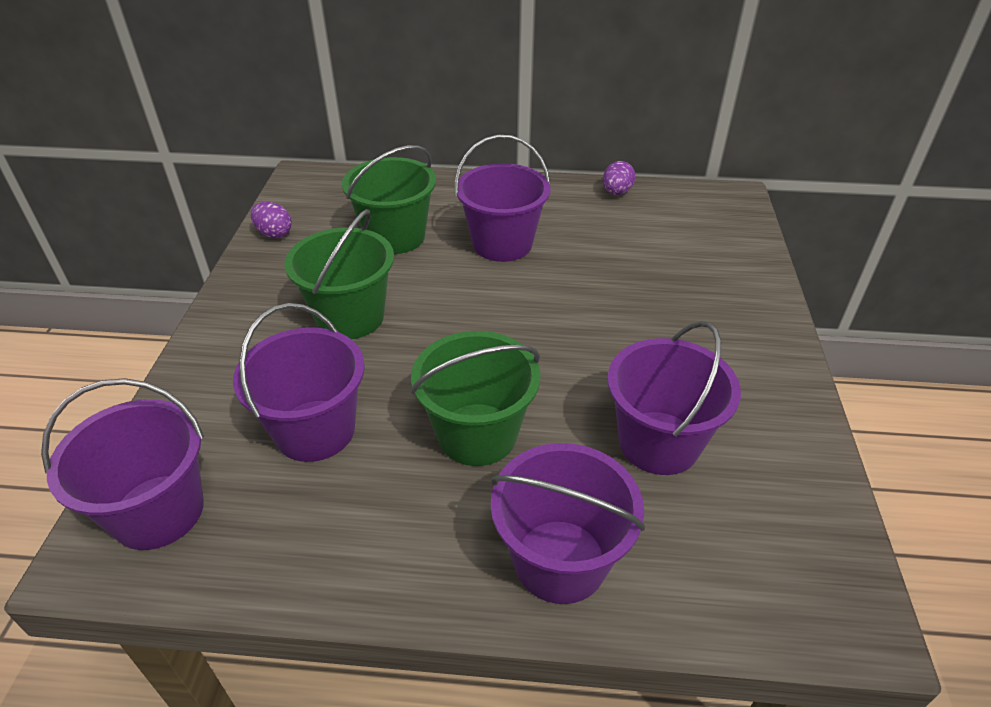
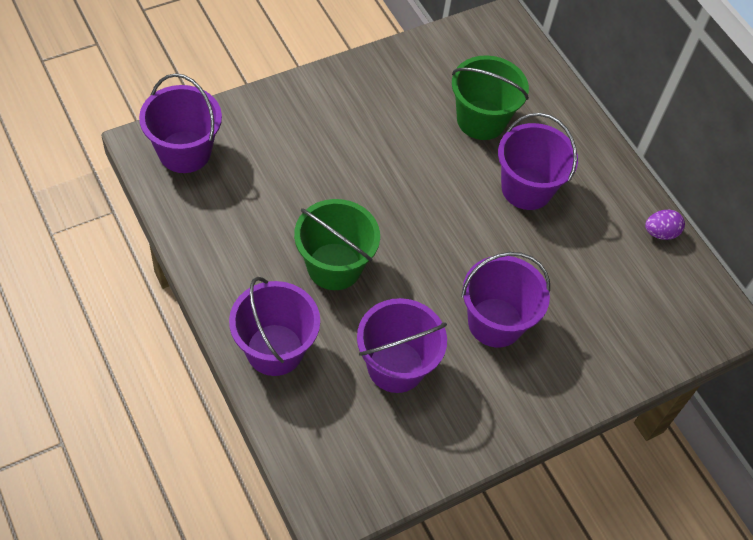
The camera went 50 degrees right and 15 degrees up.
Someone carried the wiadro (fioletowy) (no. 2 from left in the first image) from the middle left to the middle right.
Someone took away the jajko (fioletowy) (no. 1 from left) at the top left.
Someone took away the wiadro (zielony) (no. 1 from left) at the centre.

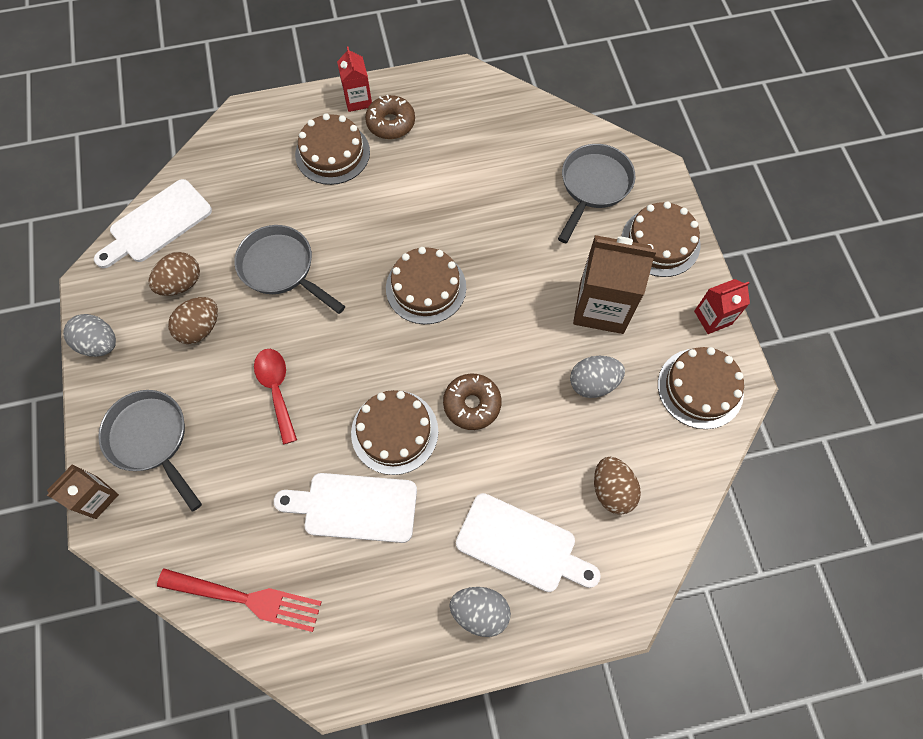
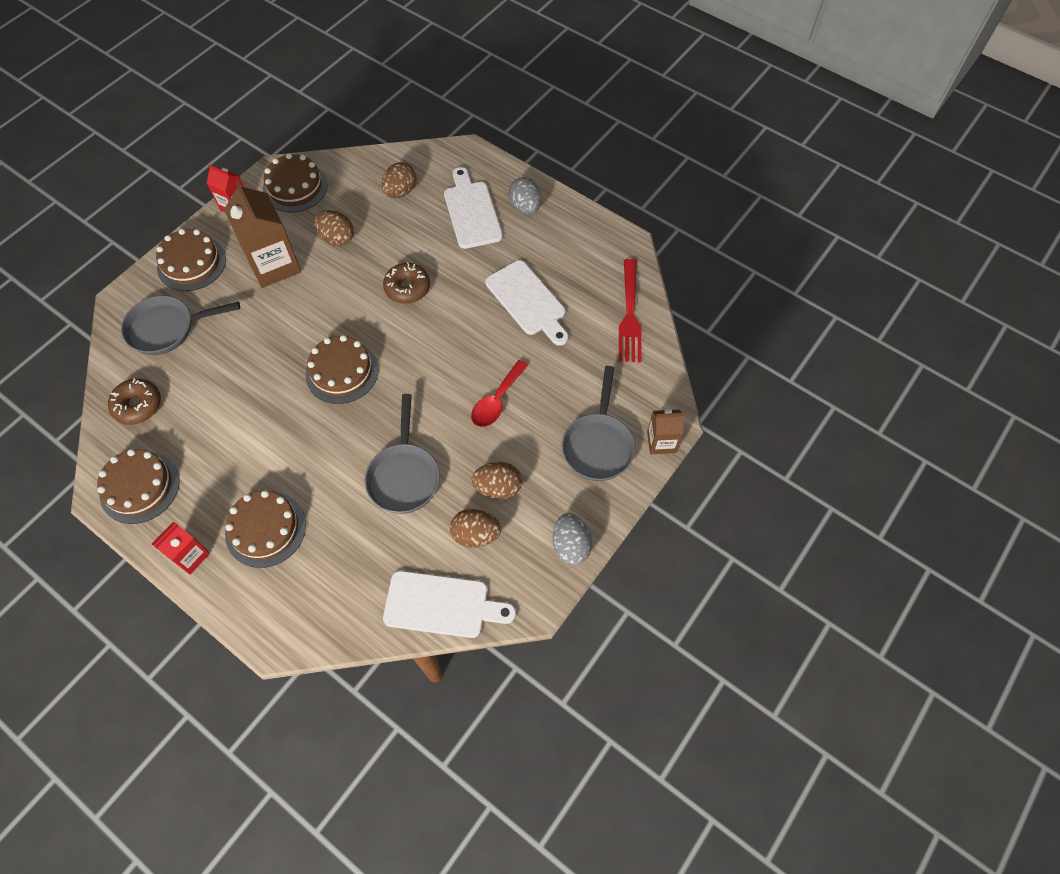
The camera went 130 degrees left and 5 degrees down.
Someone rotated the widelec (czerwony) at the bottom left by 150 degrees counterclockwise.
Someone carried the tort (brązowy) (no. 2 from left in the first image) from the centre to the middle left.
Someone carried the donut (brązowy) (no. 1 from left) from the top centre to the middle left.
Someone repainted the jajko (szary) (no. 3 from left) at the centre, which became the jajko (brązowy) (no. 1 from left) at the top left.

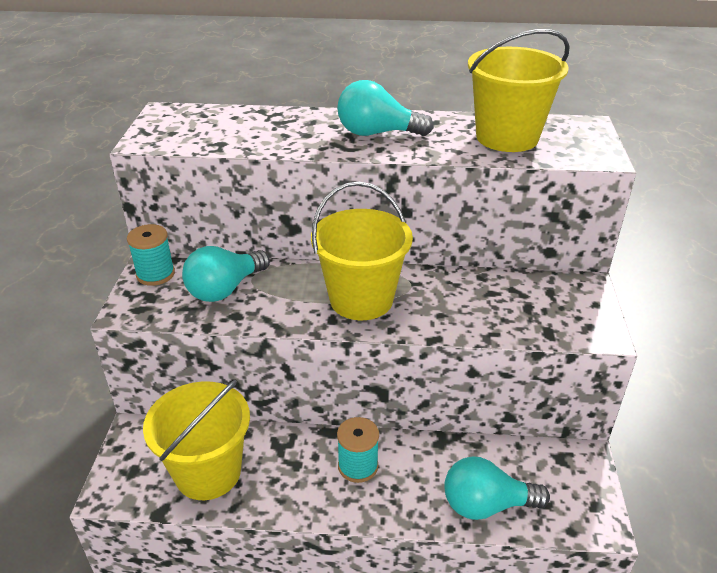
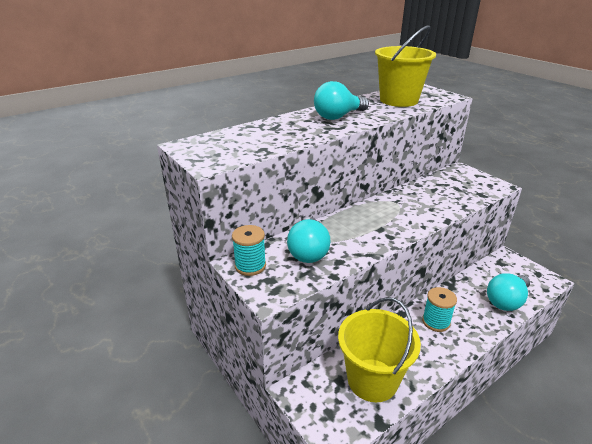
The camera went 40 degrees left and 5 degrees down.
Someone took away the wiadro (żółty) (no. 2 from left) at the centre.

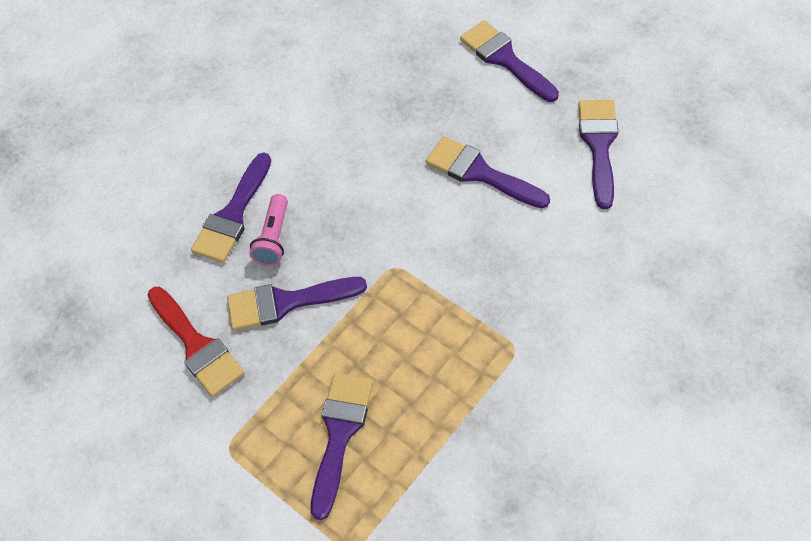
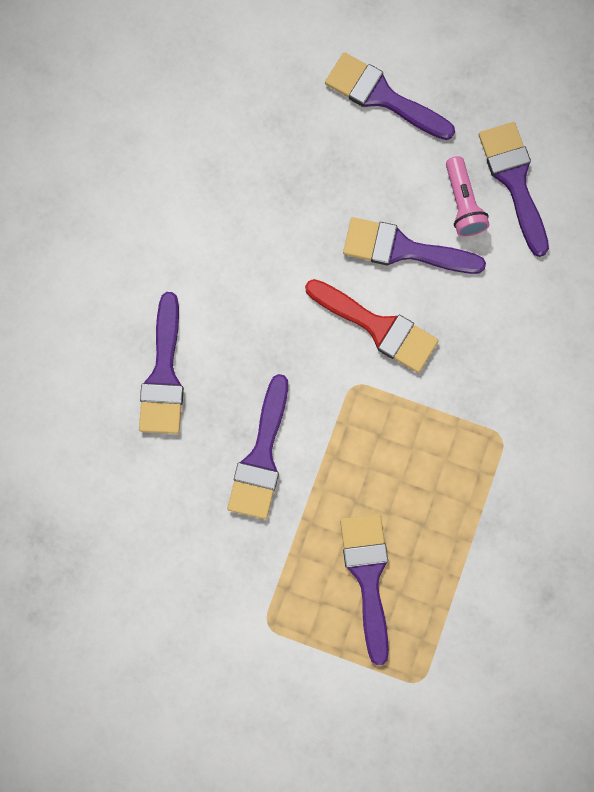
The camera went 25 degrees left and 20 degrees up.
Someone carried the pędzel (czerwony) from the middle left to the centre.
Someone rotated the pędzel (fioletowy) (no. 2 from left) at the centre by 45 degrees counterclockwise.
Someone carried the latarka (różowy) from the middle left to the top right.

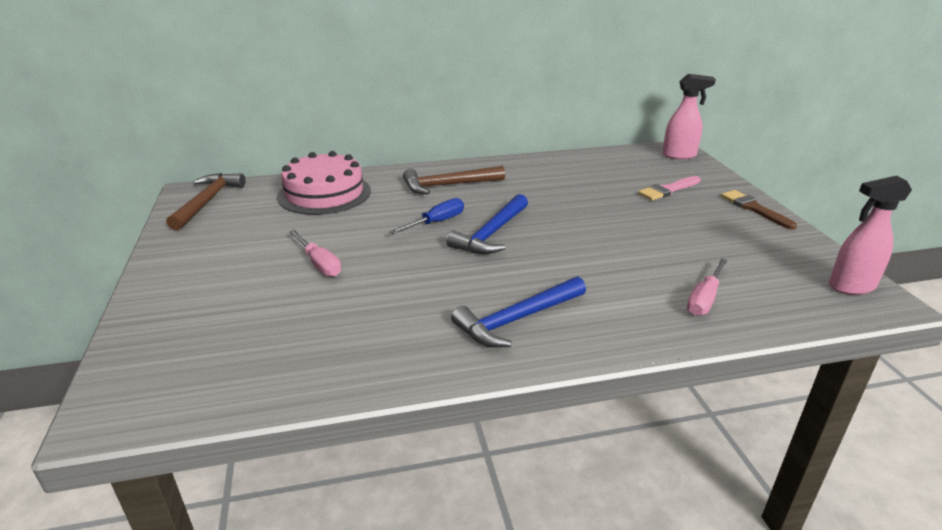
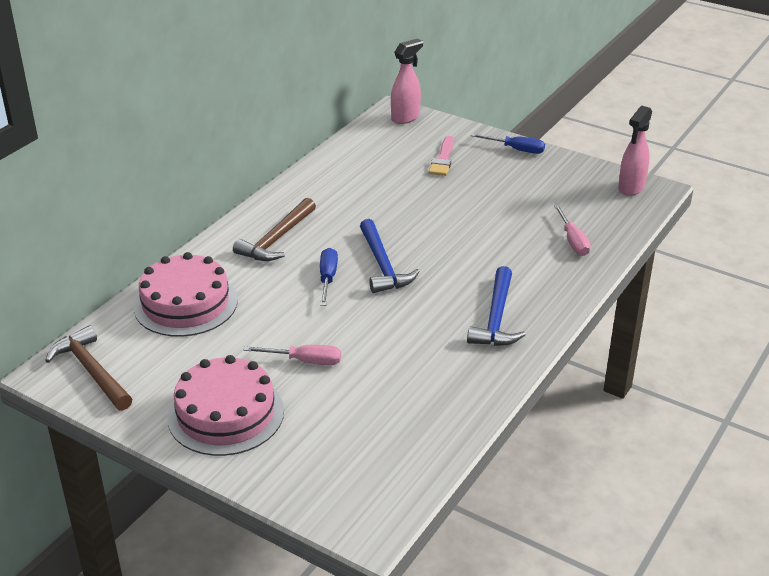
The camera went 45 degrees left and 5 degrees up.
Someone swapped the pędzel (brązowy) at the middle right for the śrubokręt (niebieski) (no. 2 from left) at the top centre.
Someone put down the tort (różowy) (no. 2 from left) at the bottom left.

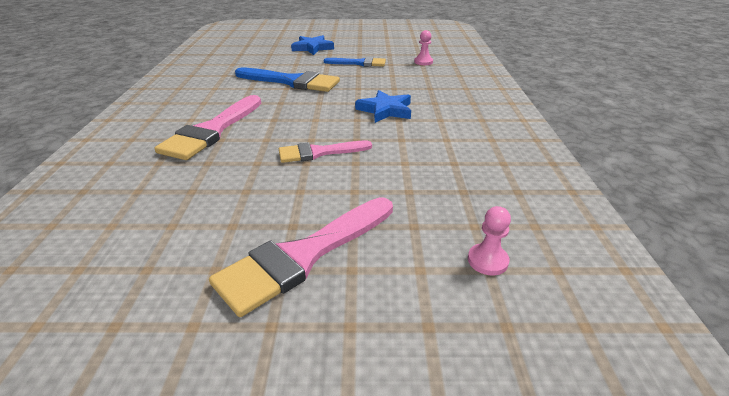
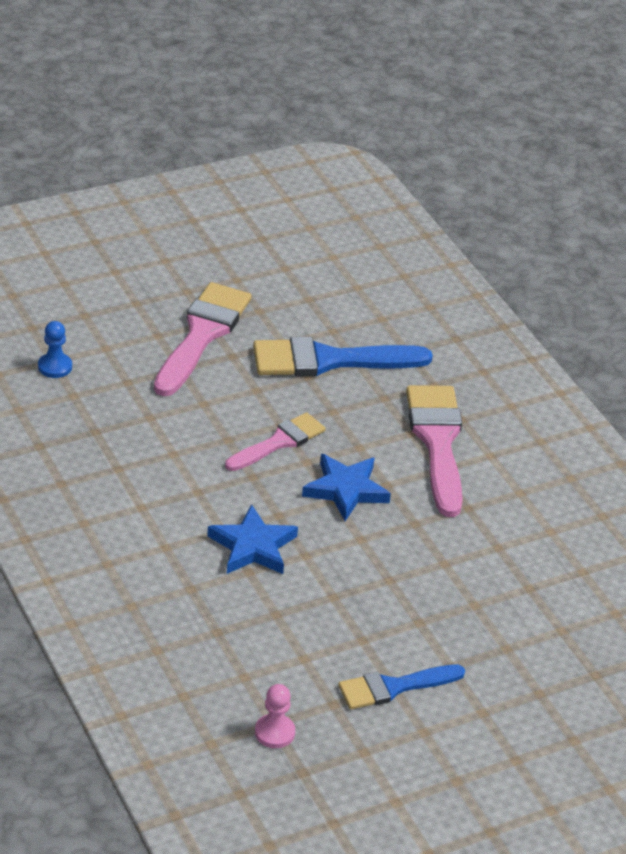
The camera went 150 degrees right and 5 degrees up.
Someone carried the pędzel (niebieski) (no. 1 from left) from the top centre to the centre.
Someone carried the gwiazda (niebieski) (no. 1 from left in the first image) from the top centre to the centre.
Someone repainted the pionek (różowy) (no. 2 from left) at the middle right, which became the pionek (niebieski) at the middle left.

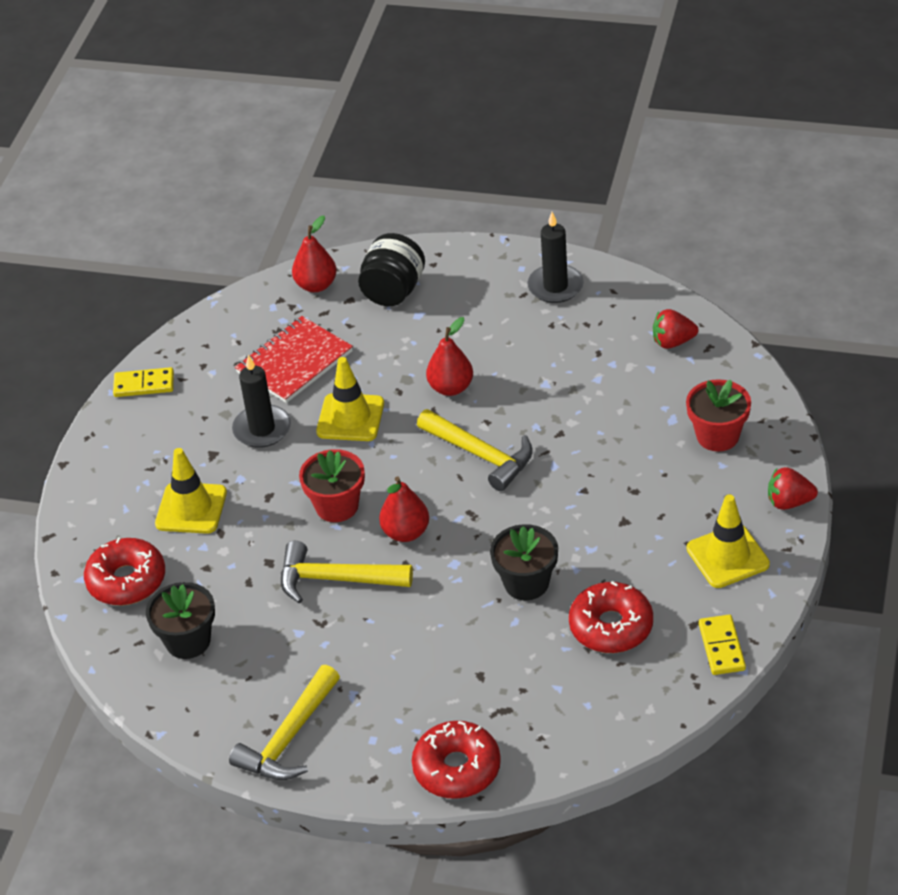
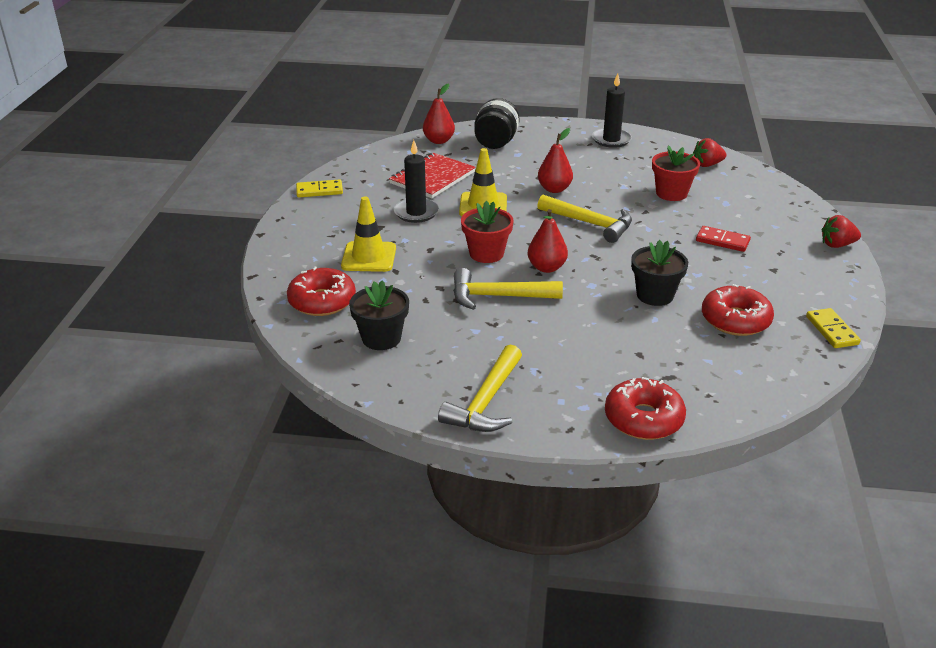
The camera went 10 degrees left and 10 degrees down.
Someone carried the doniczka (czerwony) (no. 2 from left) from the middle right to the top right.
Someone took away the pachołek (żółty) (no. 3 from left) at the middle right.
Someone put down the kostka domina (czerwony) at the middle right.

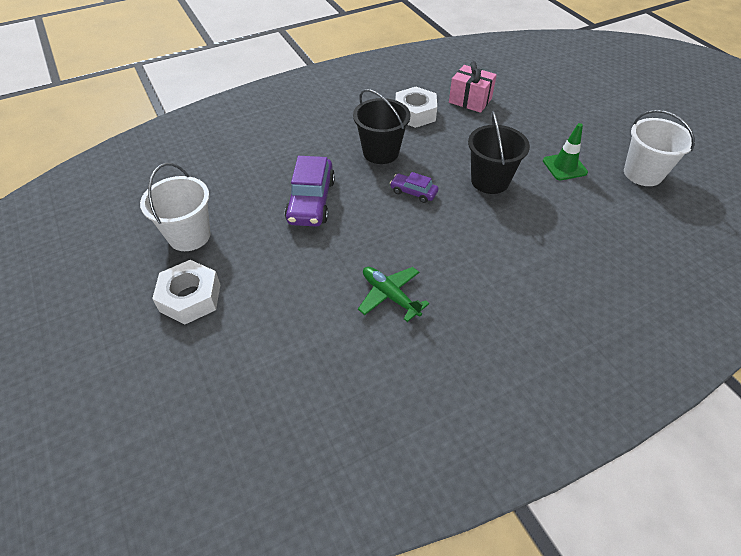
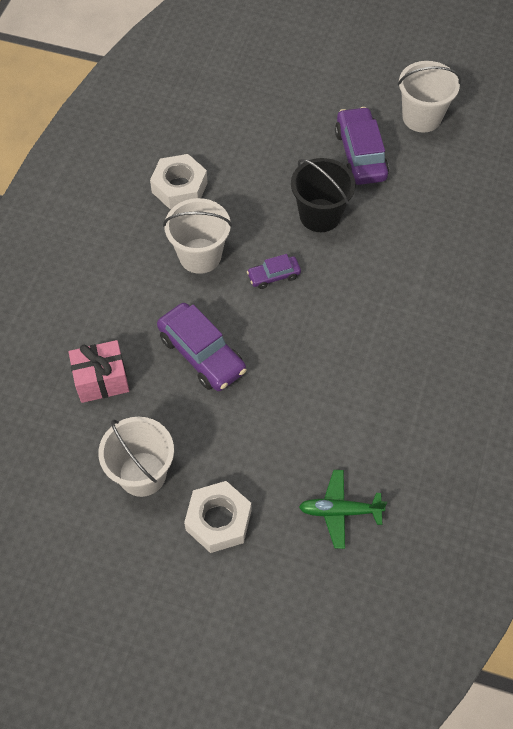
The camera went 45 degrees left and 10 degrees up.
Someone repainted the wiadro (czarny) (no. 1 from left) at the top centre, which became the wiadro (biały) (no. 2 from left) at the top centre.
Someone carried the samolot (zielony) from the centre to the bottom right.
Someone carried the prezent (różowy) from the top centre to the middle left.
Someone swapped the pachołek (zielony) at the top right for the samochód (fioletowy) (no. 3 from left) at the top right.

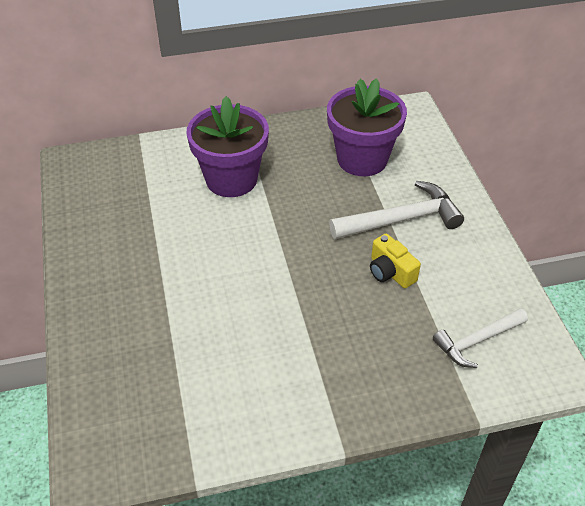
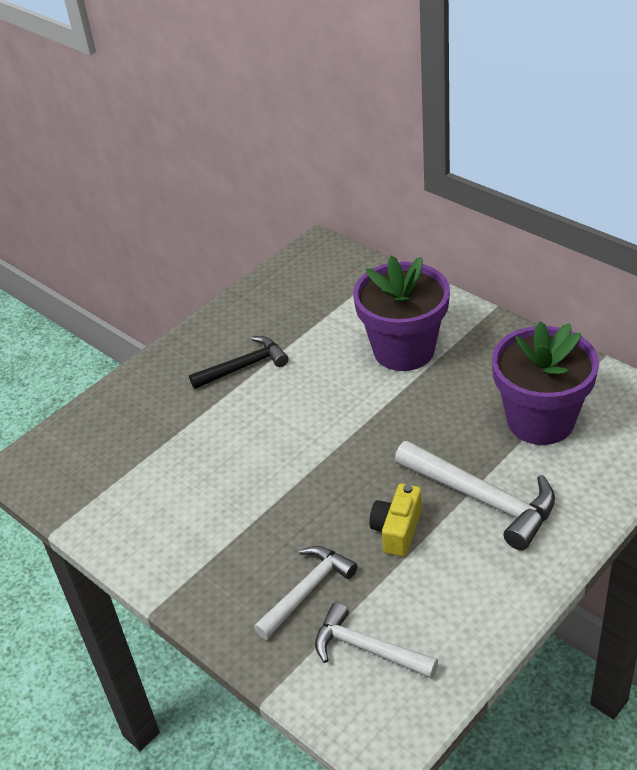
The camera went 60 degrees right and 5 degrees down.
Someone put down the młotek (czarny) at the centre.
Someone put down the młotek (biały) (no. 1 from left) at the bottom centre.

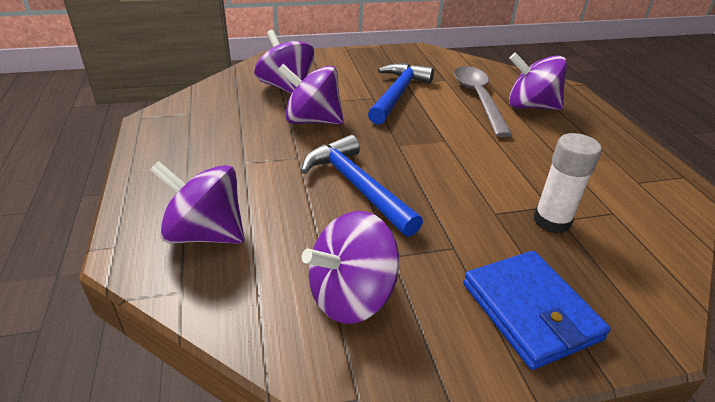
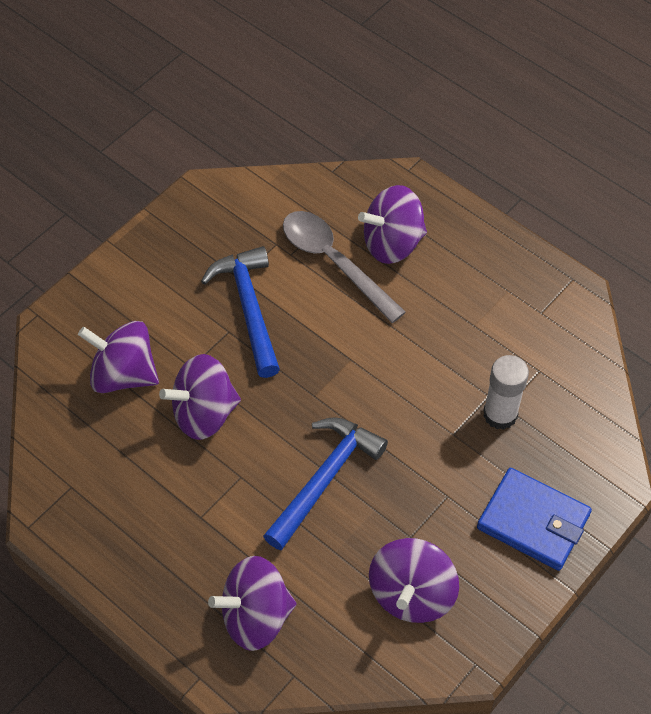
The camera went 35 degrees left and 20 degrees up.
Someone rotated the młotek (niebieski) (no. 1 from left in the first image) at the centre by 105 degrees clockwise.

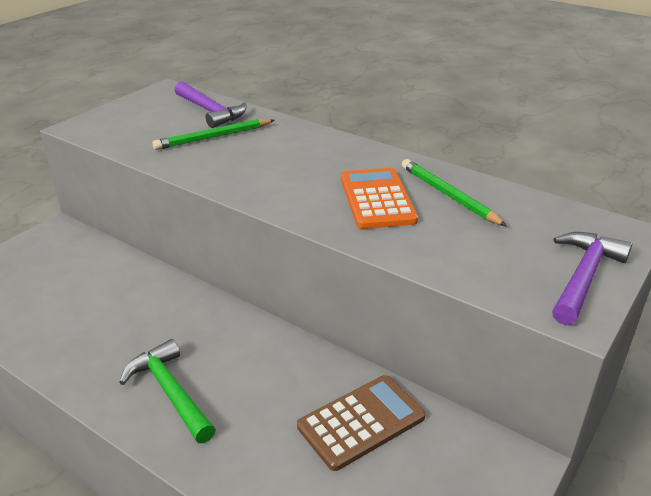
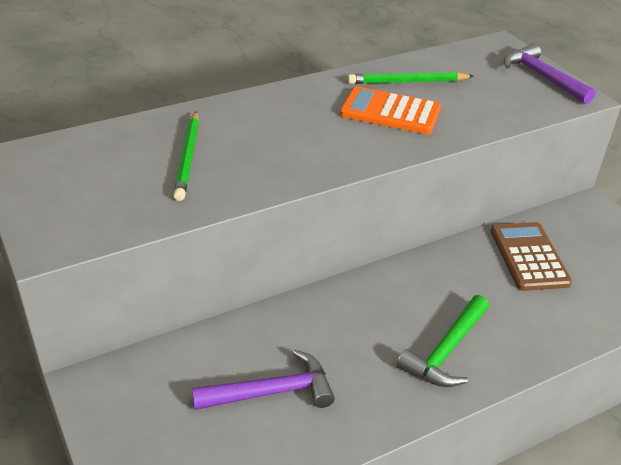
The camera went 65 degrees left and 5 degrees up.
Someone rotated the młotek (zielony) at the bottom left by 45 degrees counterclockwise.
Someone carried the młotek (fioletowy) (no. 1 from left) from the top left to the bottom centre.

